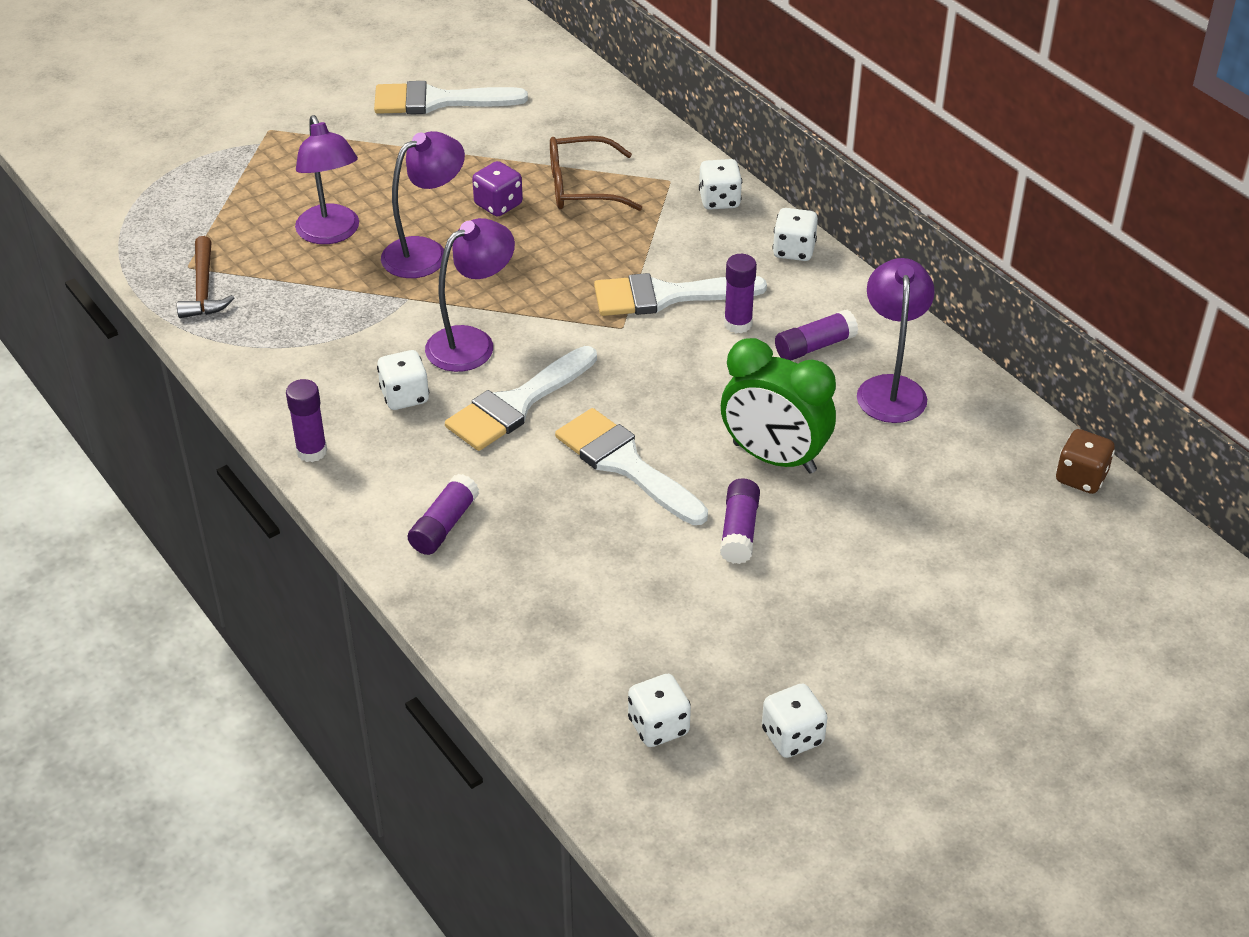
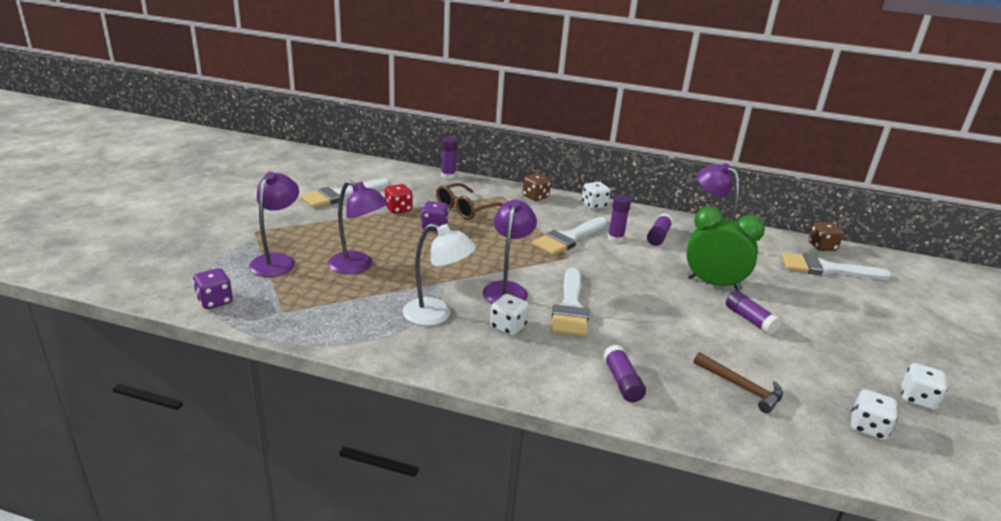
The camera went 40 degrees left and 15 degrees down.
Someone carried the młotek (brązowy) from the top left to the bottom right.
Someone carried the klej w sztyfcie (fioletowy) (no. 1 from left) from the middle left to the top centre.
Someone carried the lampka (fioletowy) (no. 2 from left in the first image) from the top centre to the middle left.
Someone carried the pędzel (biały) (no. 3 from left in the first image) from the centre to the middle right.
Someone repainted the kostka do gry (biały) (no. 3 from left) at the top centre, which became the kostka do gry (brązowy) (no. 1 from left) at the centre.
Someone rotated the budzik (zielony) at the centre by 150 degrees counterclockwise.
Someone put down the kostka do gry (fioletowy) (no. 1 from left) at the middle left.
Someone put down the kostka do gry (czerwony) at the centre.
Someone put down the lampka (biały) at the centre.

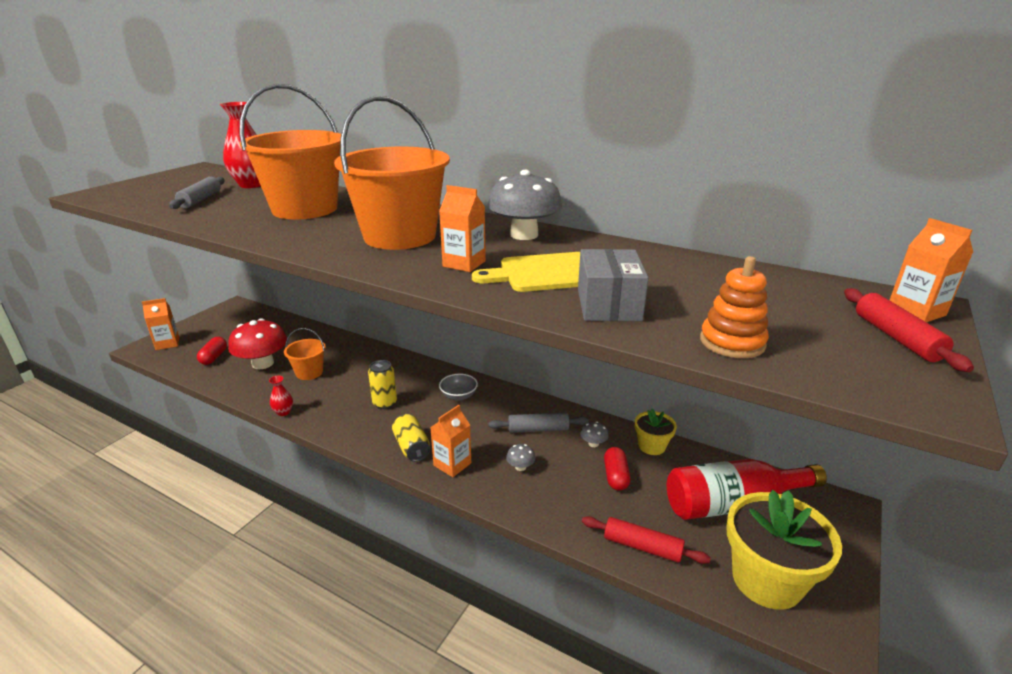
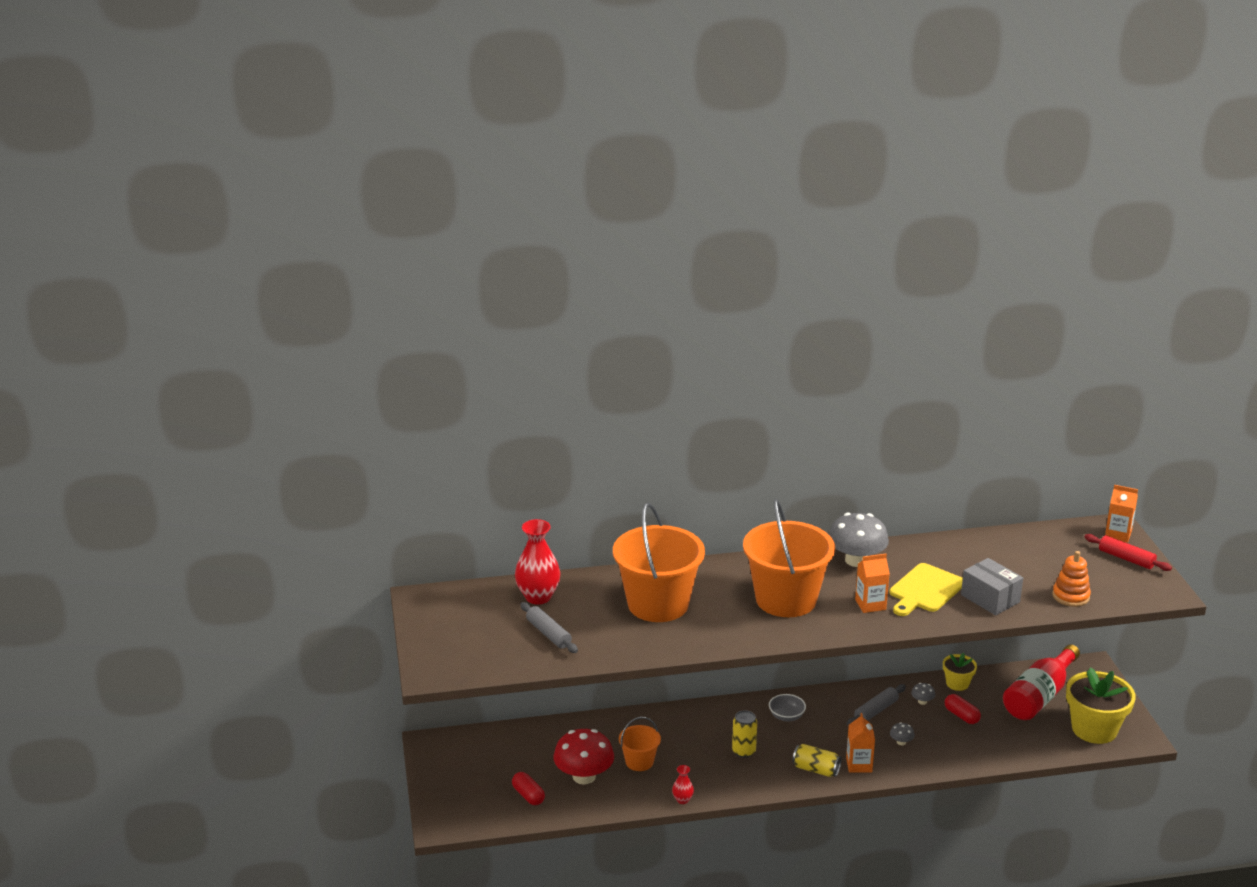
The camera went 40 degrees left and 0 degrees up.
Someone took away the karton mleka (pomarańczowy) (no. 1 from left) at the middle left.
Someone took away the wałek do ciasta (czerwony) (no. 1 from left) at the bottom centre.

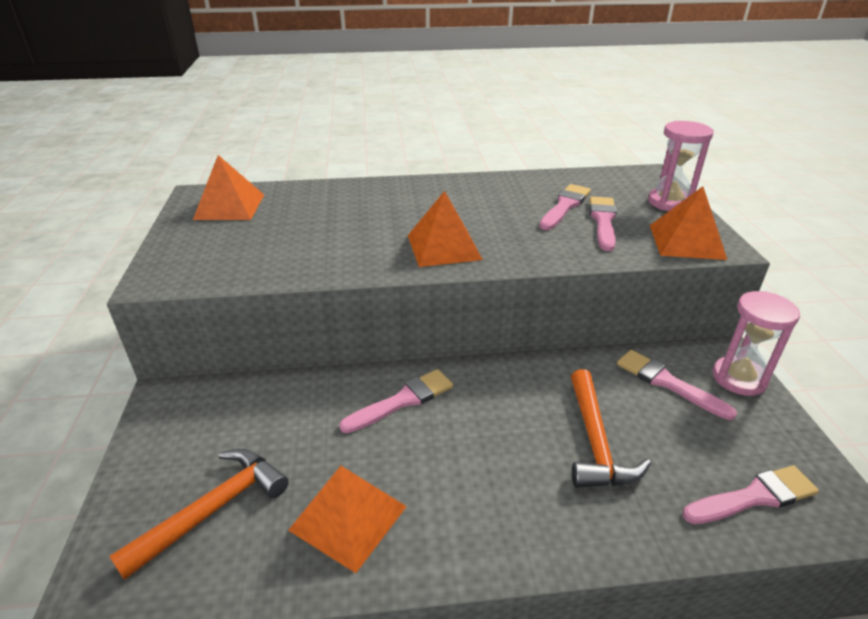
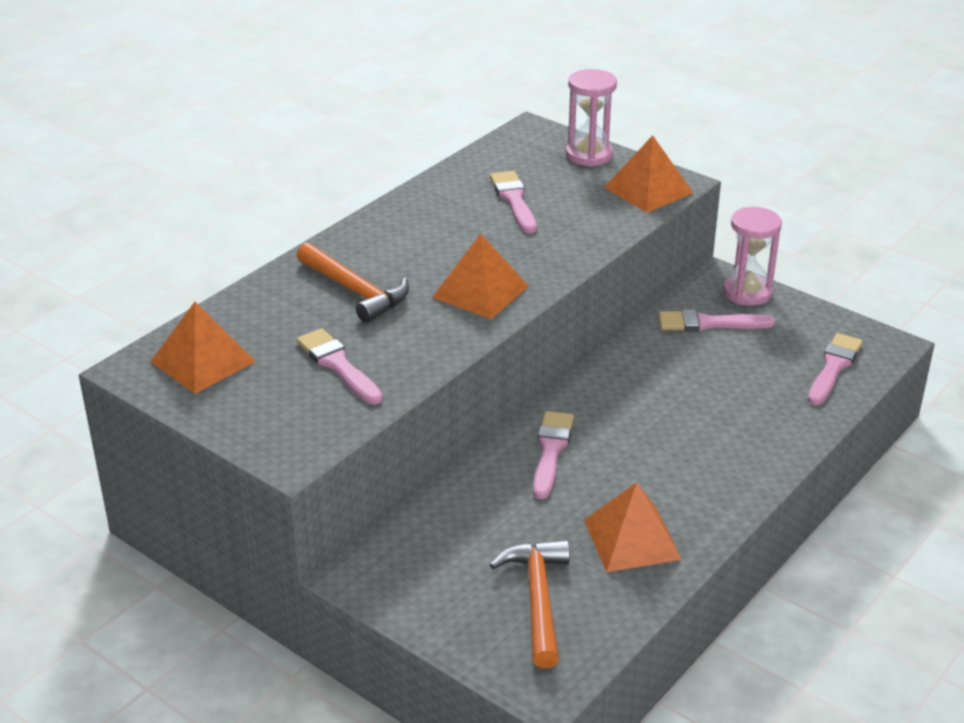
The camera went 45 degrees left and 0 degrees up.
Someone carried the młotek (pomarańczowy) (no. 2 from left in the first image) from the bottom right to the centre.
Someone carried the pędzel (różowy) (no. 3 from left in the first image) from the middle right to the centre.

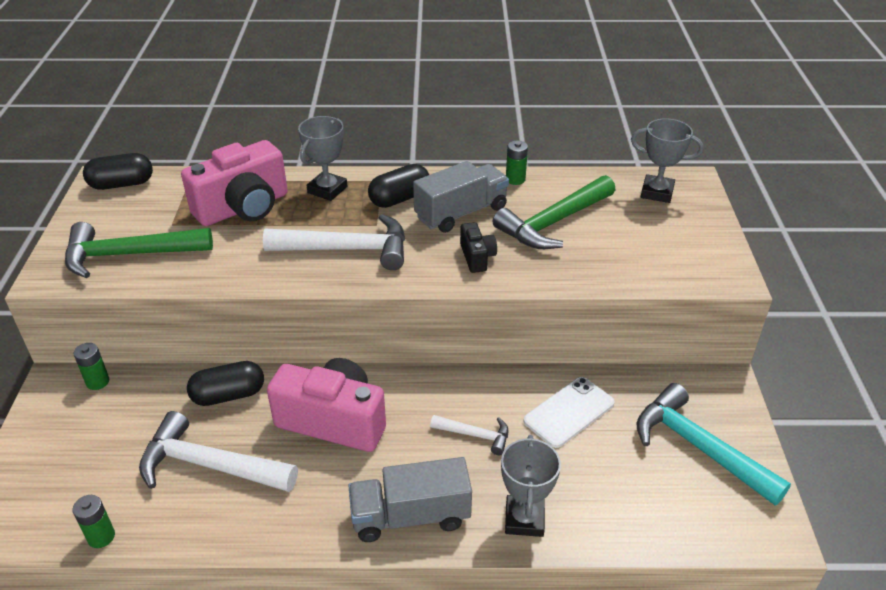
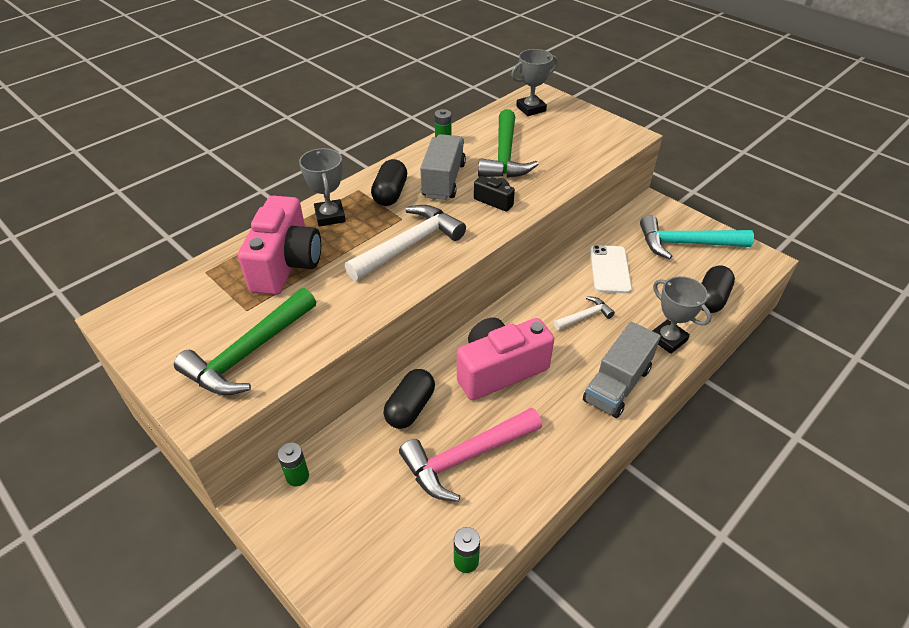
The camera went 45 degrees left and 5 degrees up.
Someone carried the kapsułka (czarny) (no. 1 from left in the first image) from the top left to the middle right.
Someone repainted the młotek (biały) (no. 1 from left) at the bottom left, which became the młotek (różowy) at the bottom centre.

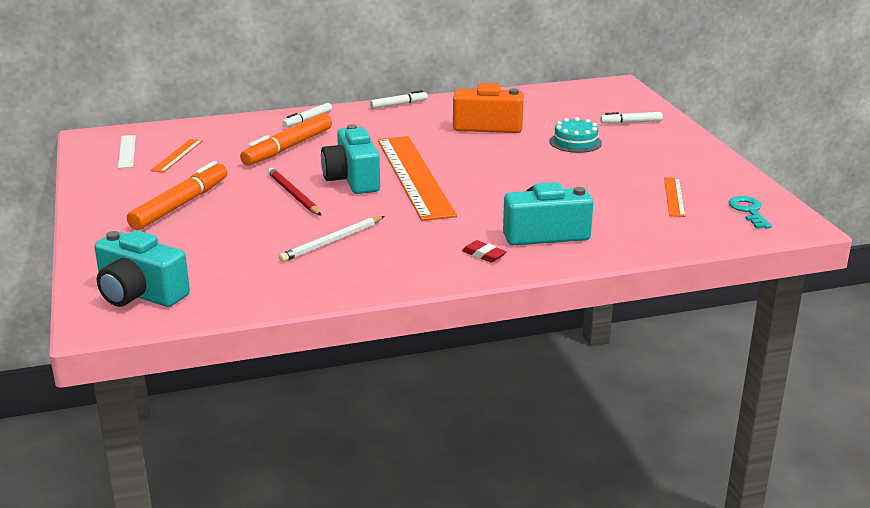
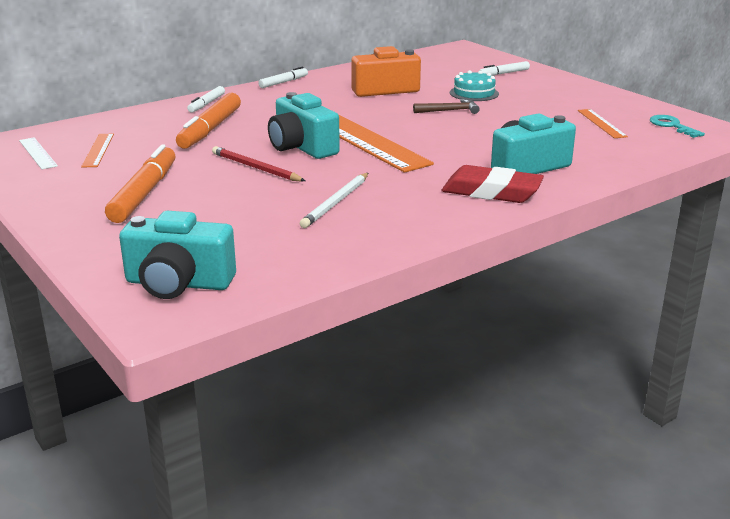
The camera went 20 degrees left and 0 degrees up.
Someone scaled the gumka do mazania (czerwony) at the centre by 2.15.
Someone put down the młotek (brązowy) at the top centre.

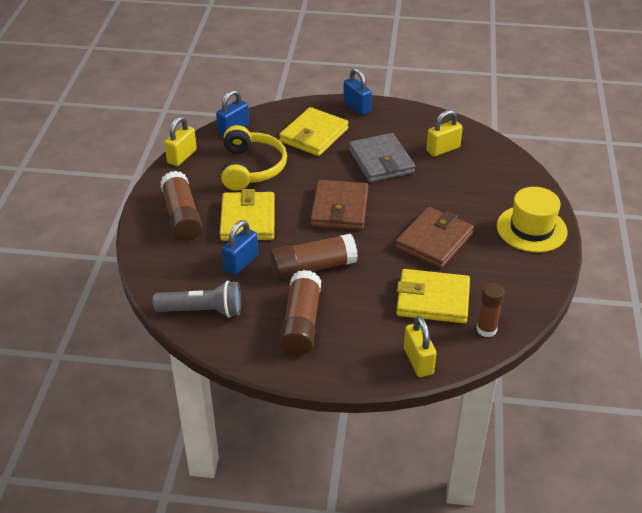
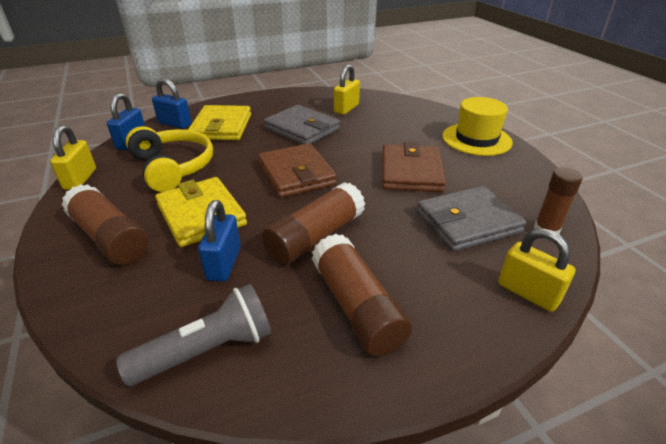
The camera went 30 degrees left and 5 degrees down.
Someone carried the kłódka (niebieski) (no. 3 from left in the first image) from the top centre to the top left.
Someone repainted the portfel (żółty) (no. 3 from left) at the middle right, which became the portfel (szary) (no. 2 from left) at the middle right.

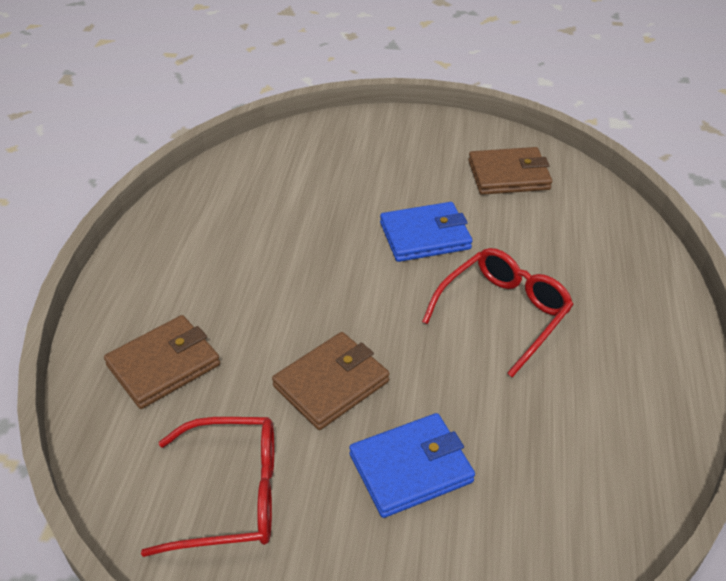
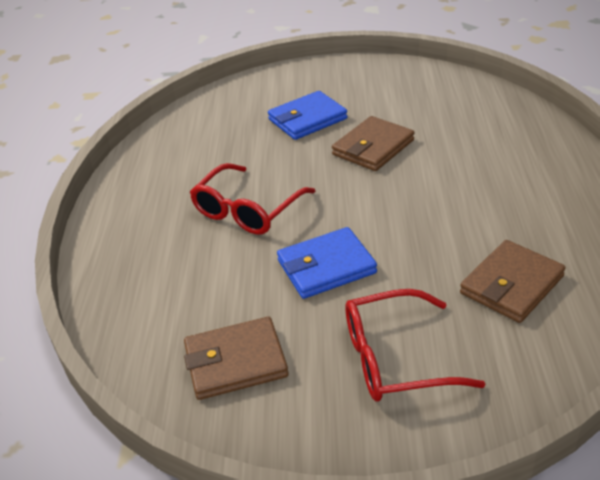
The camera went 175 degrees right and 5 degrees down.
Someone carried the portfel (brązowy) (no. 1 from left in the first image) from the middle left to the middle right.
Someone carried the okulary (czerwony) (no. 1 from left in the first image) from the bottom left to the bottom right.

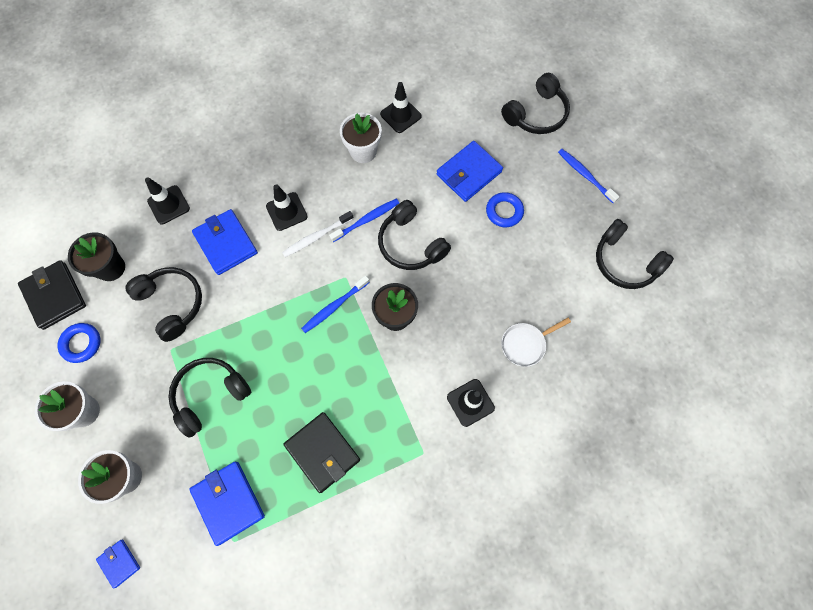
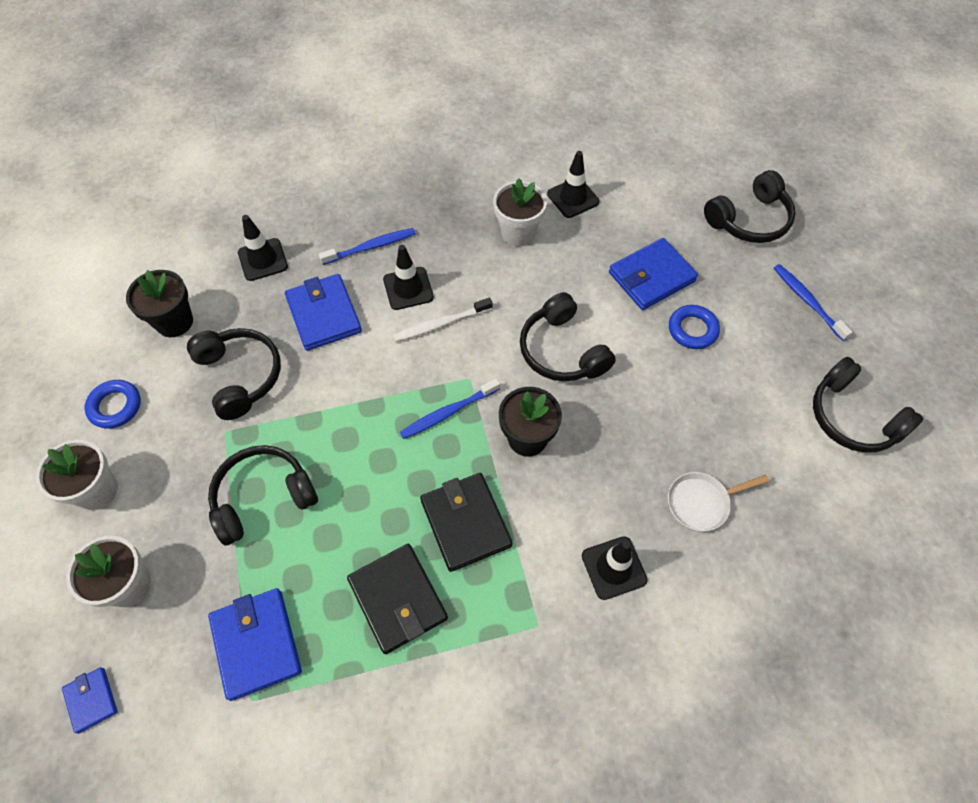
The camera went 10 degrees right and 10 degrees down.
Someone carried the portfel (czarny) (no. 1 from left in the first image) from the middle left to the centre.
Someone carried the szczoteczka do zębów (niebieski) (no. 2 from left in the first image) from the centre to the top centre.

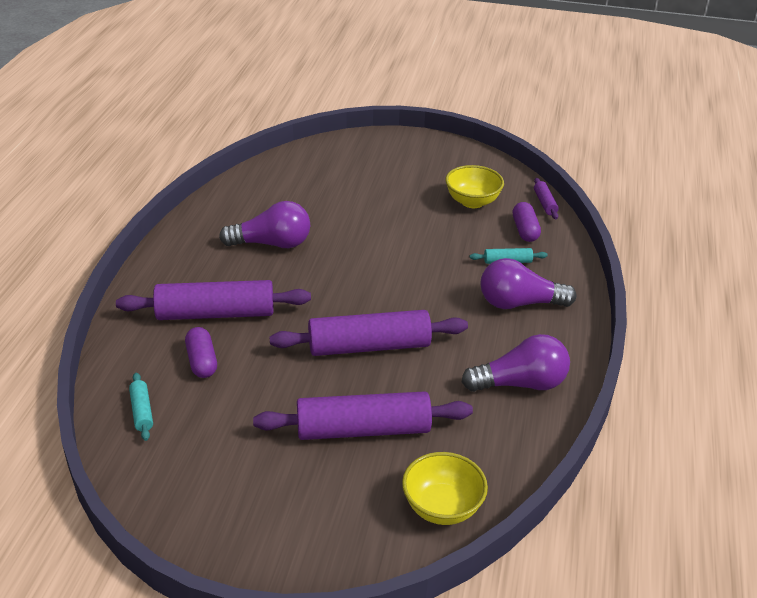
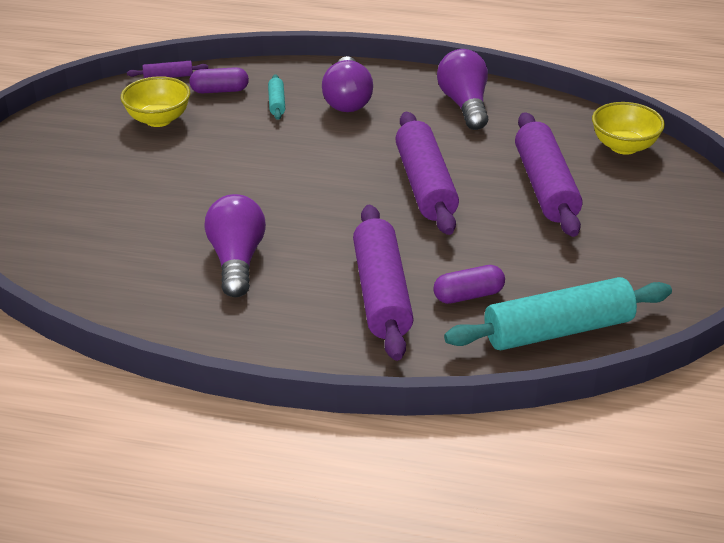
The camera went 90 degrees left and 0 degrees up.
Someone scaled the wałek do ciasta (turkusowy) (no. 1 from left in the first image) at the bottom left by 2.26.

